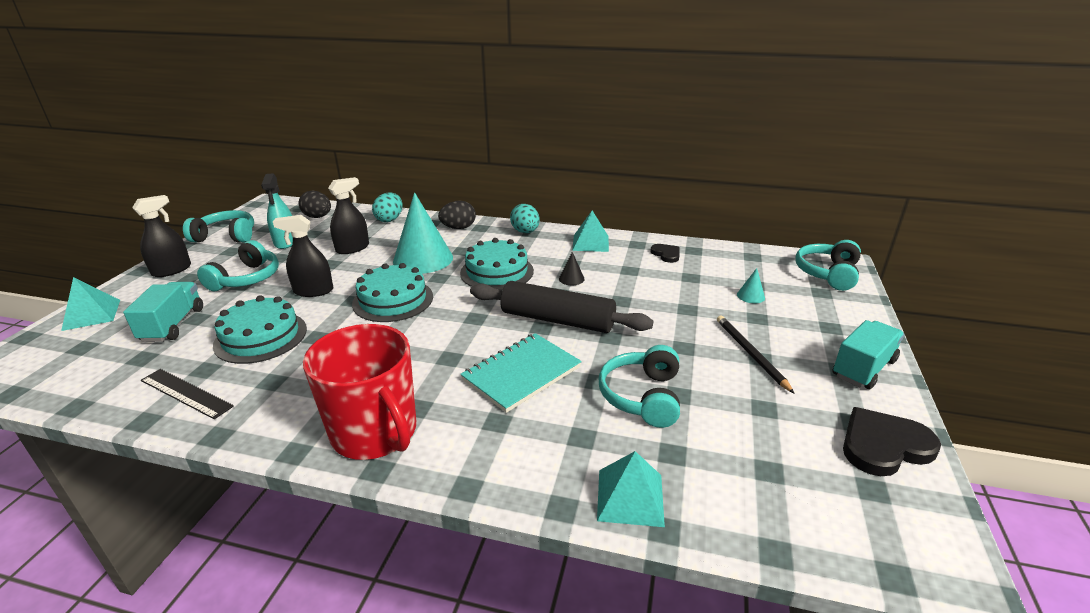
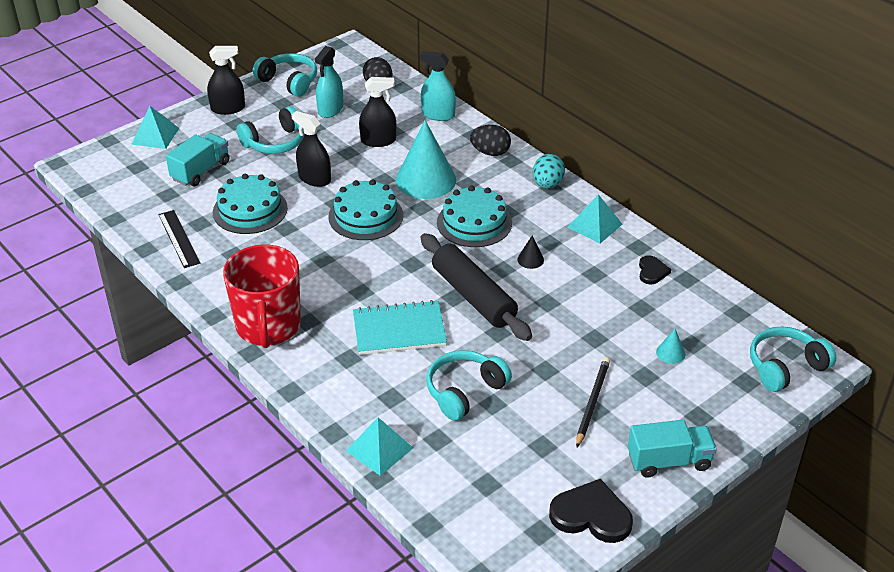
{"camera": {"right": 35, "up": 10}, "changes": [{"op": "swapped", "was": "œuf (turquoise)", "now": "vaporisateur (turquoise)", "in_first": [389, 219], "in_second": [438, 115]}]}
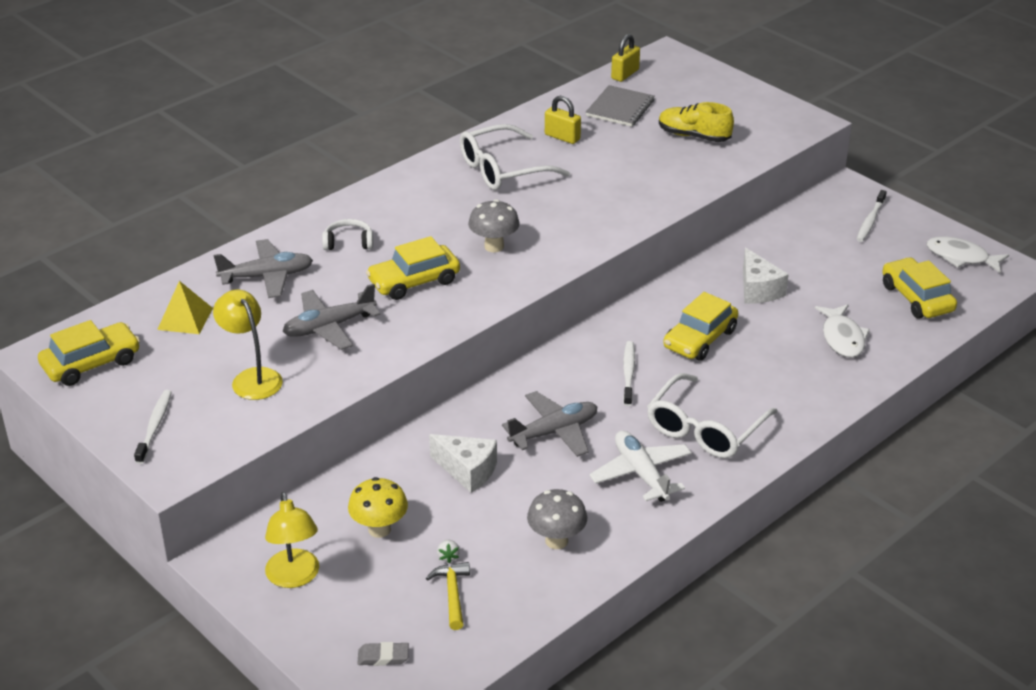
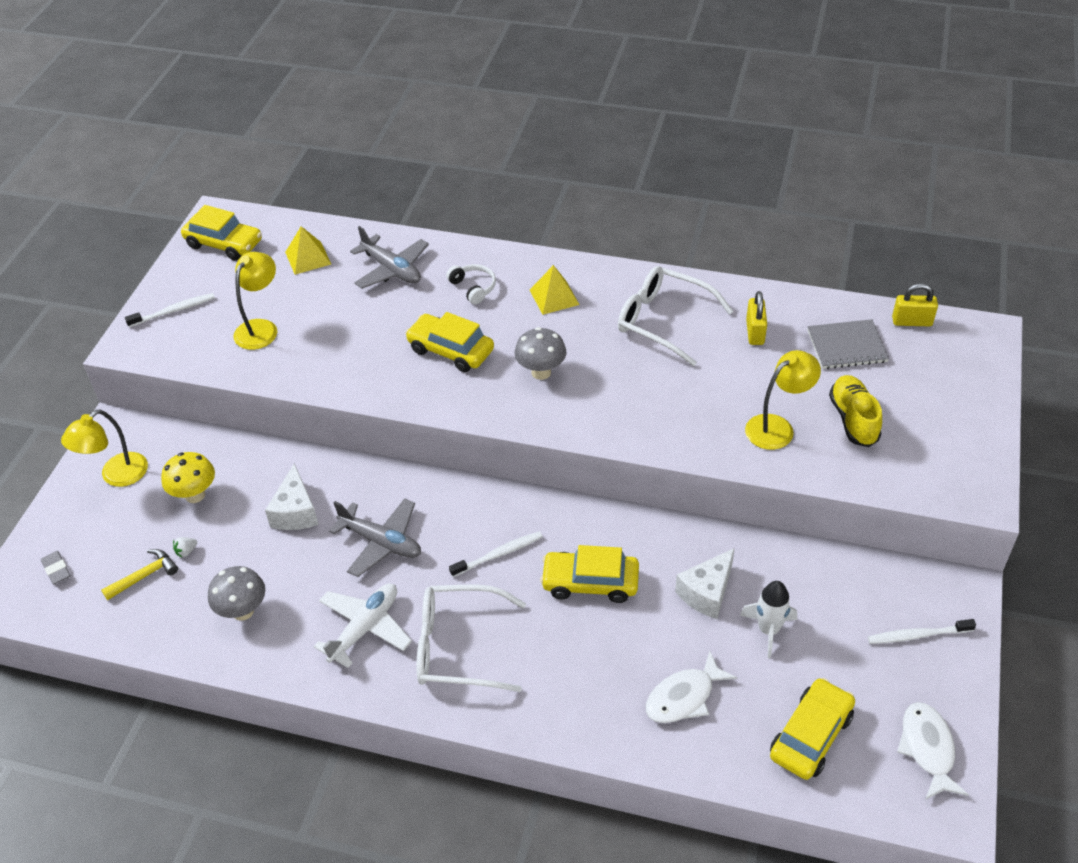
{"camera": {"right": 60, "up": 10}, "changes": [{"op": "gone", "was": "avion (gris)", "in_first": [329, 327]}, {"op": "new", "now": "pyramide (jaune)", "in_second": [554, 297]}, {"op": "new", "now": "fusée (blanc)", "in_second": [768, 630]}, {"op": "new", "now": "lampe (jaune)", "in_second": [777, 427]}]}
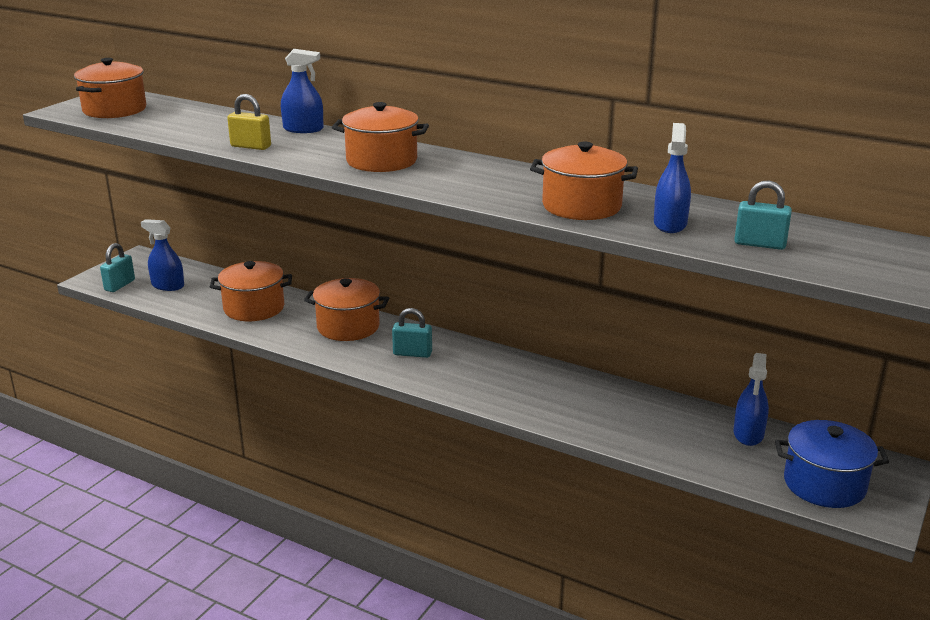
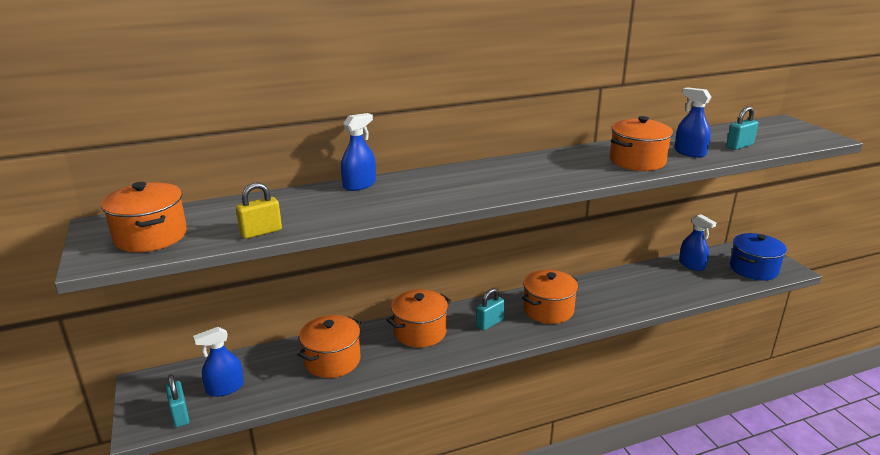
{"camera": {"right": -50, "up": 0}, "changes": [{"op": "shifted", "was": "cadenas (jaune)", "in_first": [251, 146], "in_second": [261, 232]}, {"op": "shifted", "was": "marmite (orange)", "in_first": [381, 161], "in_second": [548, 310]}]}
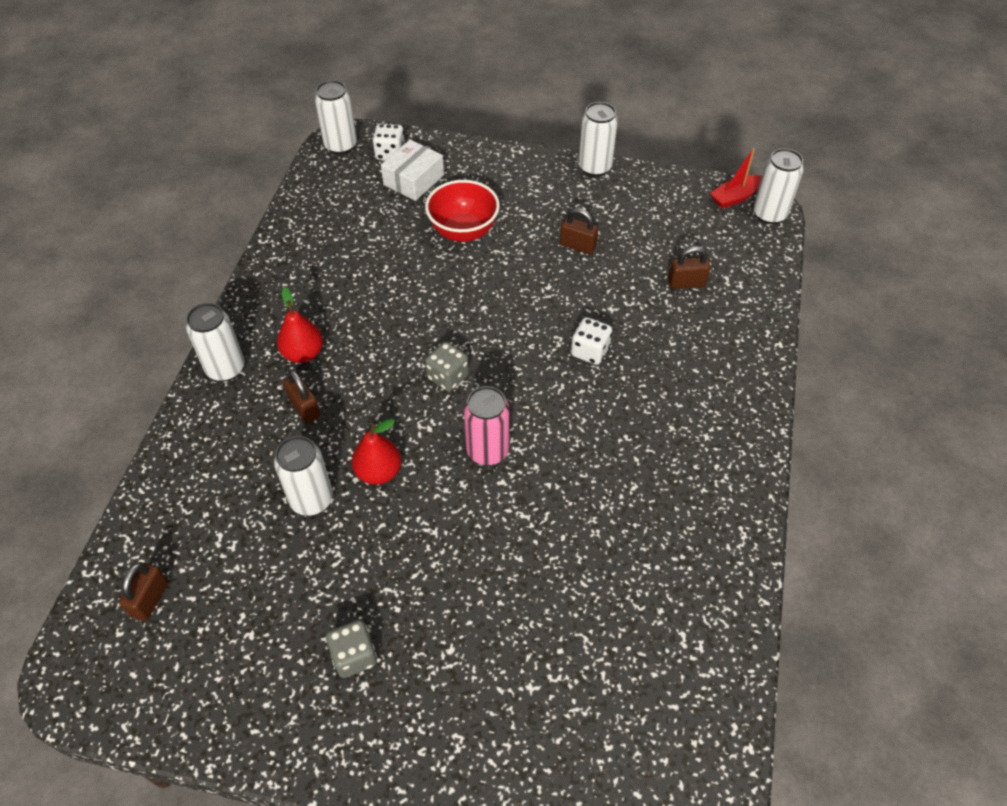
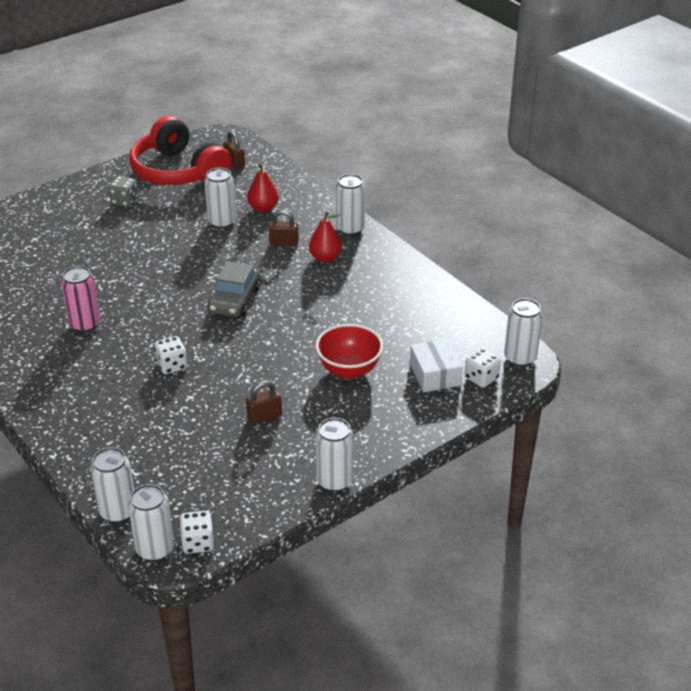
{"camera": {"right": 130, "up": -15}, "changes": [{"op": "gone", "was": "cadenas (marron)", "in_first": [686, 283]}, {"op": "new", "now": "canette (blanc)", "in_second": [118, 511]}, {"op": "new", "now": "casque audio (rouge)", "in_second": [178, 171]}, {"op": "shifted", "was": "poire (rouge)", "in_first": [378, 472], "in_second": [263, 208]}, {"op": "shifted", "was": "canette (rose)", "in_first": [487, 451], "in_second": [85, 324]}, {"op": "swapped", "was": "dé (gris)", "now": "voiture (gris)", "in_first": [447, 377], "in_second": [234, 300]}, {"op": "swapped", "was": "bateau (rouge)", "now": "dé (blanc)", "in_first": [735, 197], "in_second": [198, 543]}]}
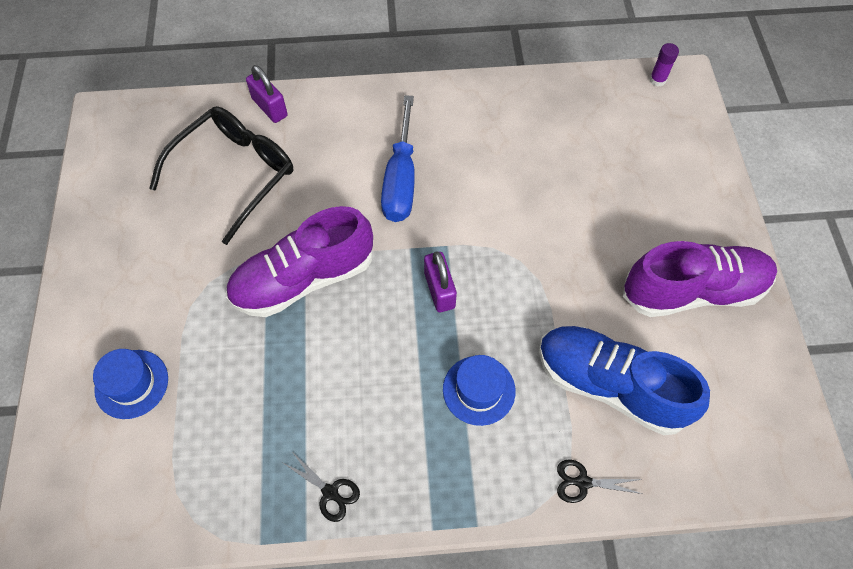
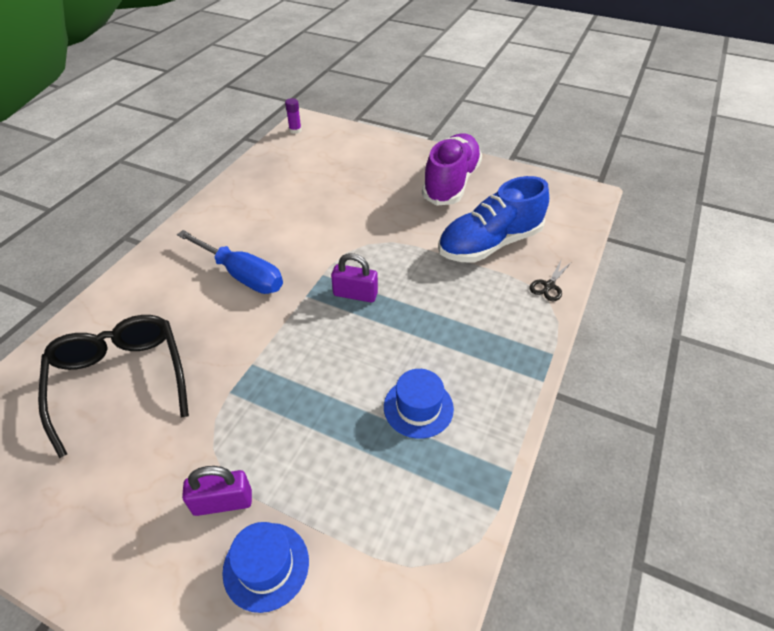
{"camera": {"right": -60, "up": -15}, "changes": [{"op": "gone", "was": "chaussure (violet)", "in_first": [303, 279]}, {"op": "gone", "was": "ciseaux (noir)", "in_first": [331, 492]}, {"op": "shifted", "was": "cadenas (violet)", "in_first": [269, 107], "in_second": [223, 502]}, {"op": "shifted", "was": "chapeau (bleu)", "in_first": [479, 390], "in_second": [418, 407]}]}
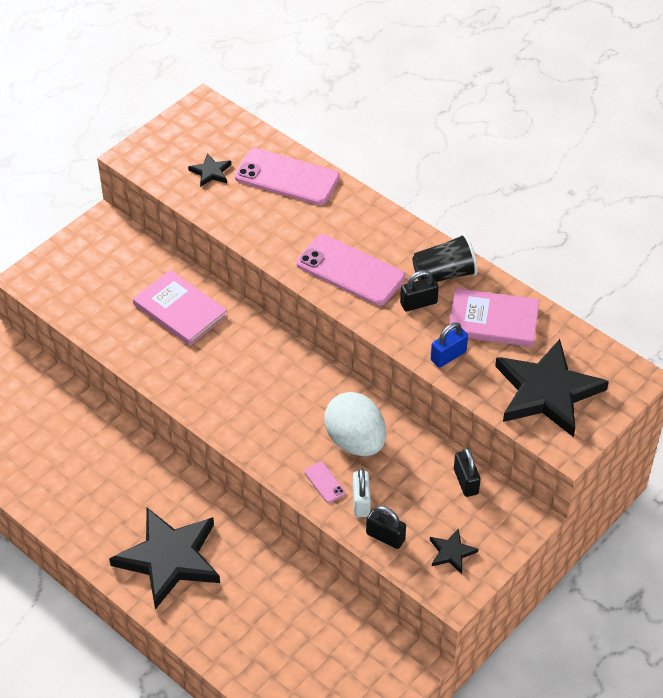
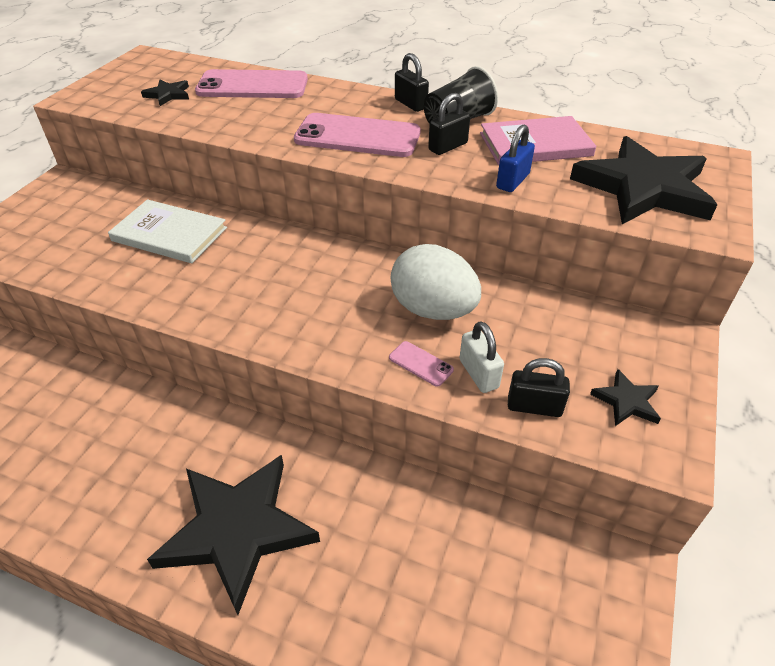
{"camera": {"right": -20, "up": -5}, "changes": [{"op": "shifted", "was": "cadenas (noir)", "in_first": [466, 482], "in_second": [410, 104]}, {"op": "repainted", "was": "livre (rose)", "now": "livre (blanc)", "in_first": [180, 310], "in_second": [169, 234]}]}
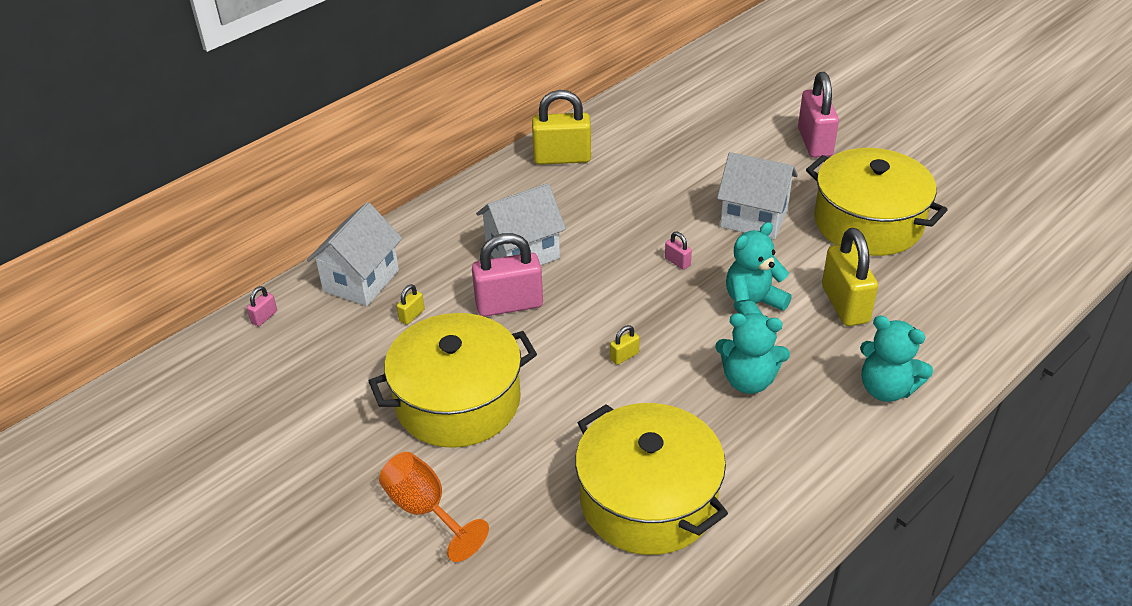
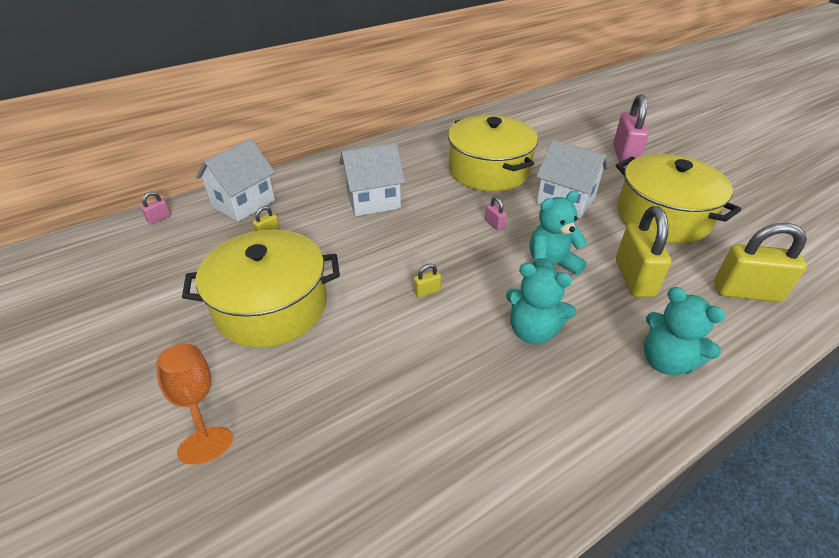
{"camera": {"right": 10, "up": 0}, "changes": [{"op": "gone", "was": "cadenas (rose)", "in_first": [509, 304]}, {"op": "shifted", "was": "cadenas (jaune)", "in_first": [562, 158], "in_second": [746, 292]}, {"op": "shifted", "was": "marmite (jaune)", "in_first": [648, 500], "in_second": [489, 170]}]}
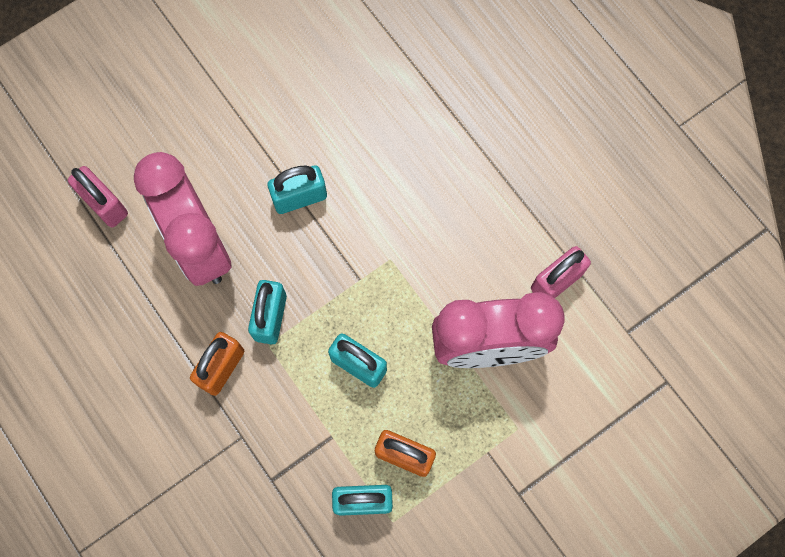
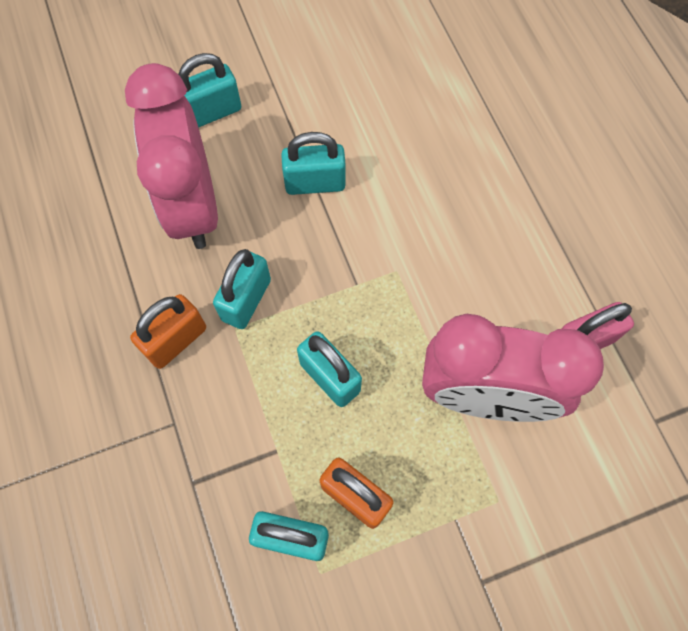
{"camera": {"right": 15, "up": -5}, "changes": [{"op": "gone", "was": "cadenas (rose)", "in_first": [104, 204]}, {"op": "new", "now": "cadenas (turquoise)", "in_second": [212, 112]}]}
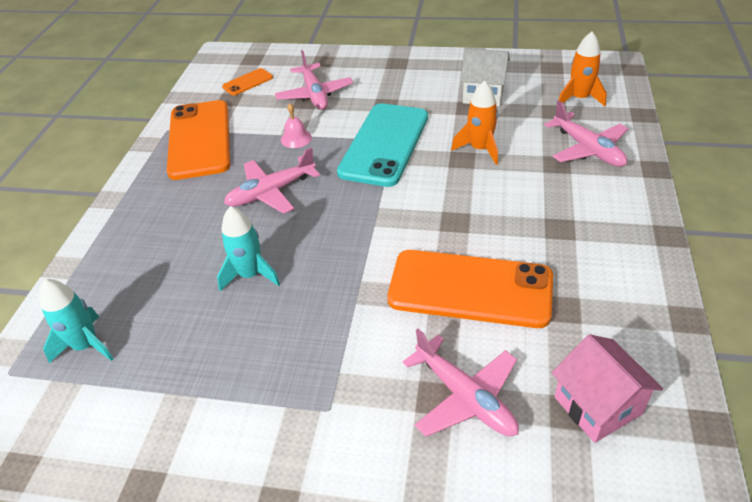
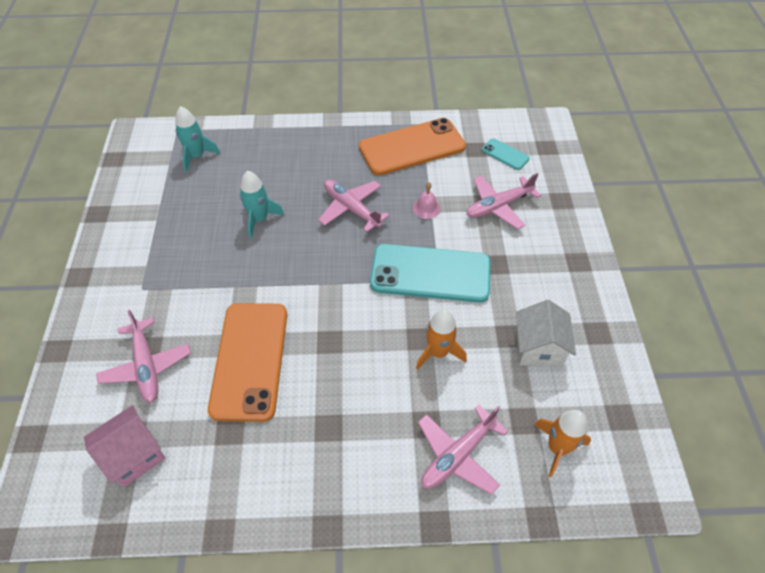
{"camera": {"right": 75, "up": 10}, "changes": [{"op": "repainted", "was": "téléphone (orange)", "now": "téléphone (turquoise)", "in_first": [247, 82], "in_second": [505, 154]}, {"op": "rotated", "was": "avion (rose)", "in_first": [465, 397], "in_second": [146, 366], "clockwise": -60}]}
